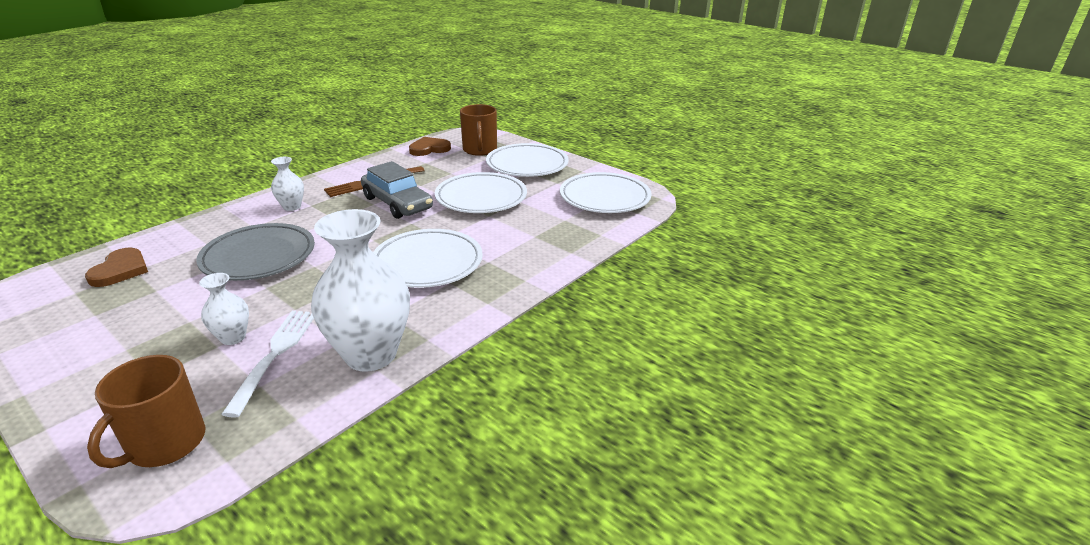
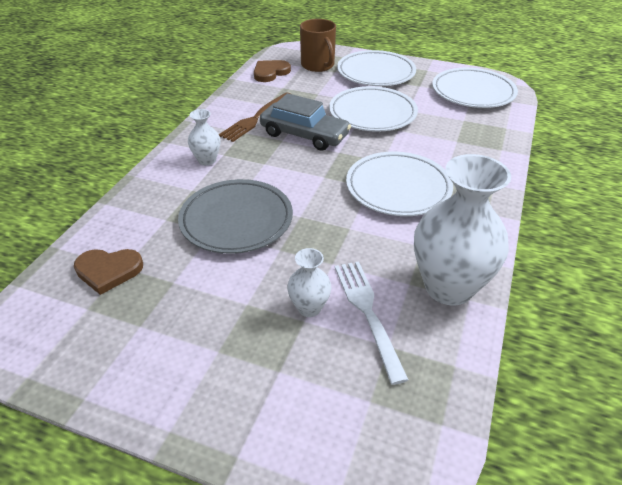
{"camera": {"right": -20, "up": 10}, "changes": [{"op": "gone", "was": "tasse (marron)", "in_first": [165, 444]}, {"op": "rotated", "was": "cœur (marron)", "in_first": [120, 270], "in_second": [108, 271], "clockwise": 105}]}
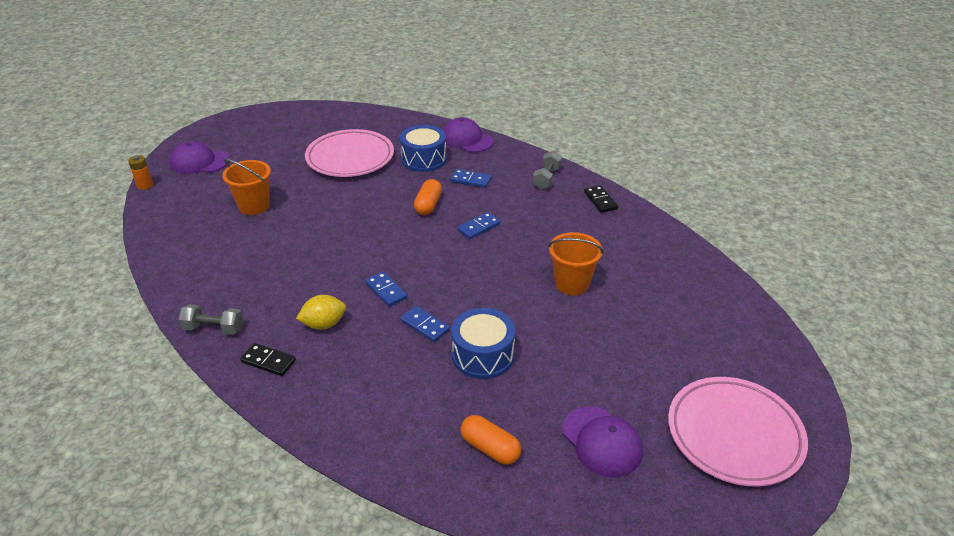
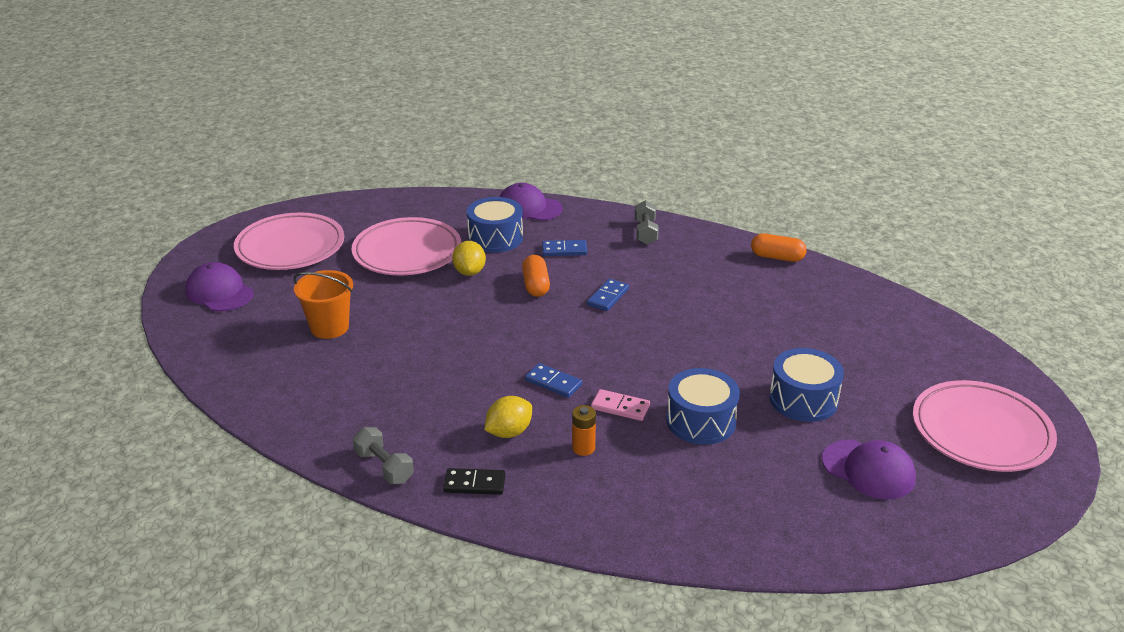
{"camera": {"right": -20, "up": -5}, "changes": [{"op": "gone", "was": "seau (orange)", "in_first": [572, 283]}, {"op": "gone", "was": "domino (noir)", "in_first": [600, 200]}, {"op": "new", "now": "assiette (rose)", "in_second": [290, 247]}, {"op": "new", "now": "citron (jaune)", "in_second": [469, 272]}, {"op": "new", "now": "tambour (bleu)", "in_second": [803, 399]}, {"op": "shifted", "was": "pile (orange)", "in_first": [145, 185], "in_second": [583, 448]}, {"op": "shifted", "was": "gélule (orange)", "in_first": [490, 448], "in_second": [777, 257]}, {"op": "repainted", "was": "domino (bleu)", "now": "domino (rose)", "in_first": [424, 326], "in_second": [620, 407]}, {"op": "rotated", "was": "casquette (violet)", "in_first": [199, 162], "in_second": [219, 292], "clockwise": 60}, {"op": "rotated", "was": "haltère (gris)", "in_first": [214, 328], "in_second": [384, 467], "clockwise": 60}]}
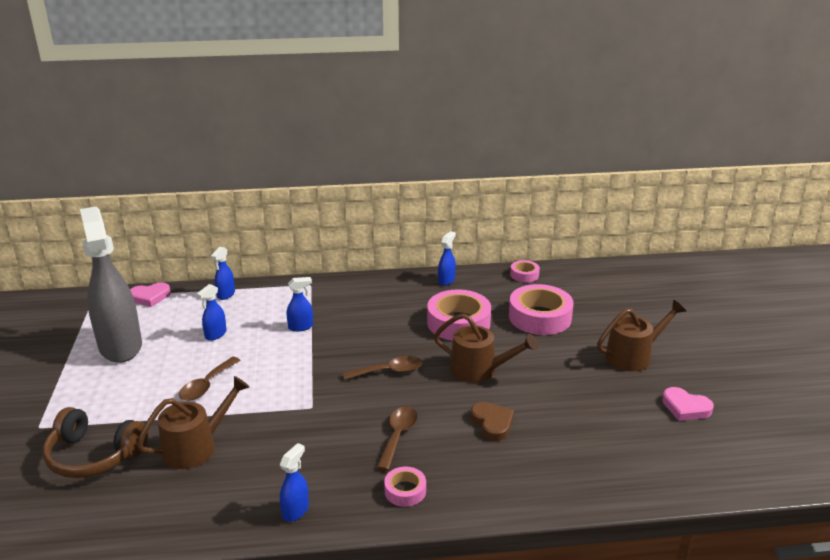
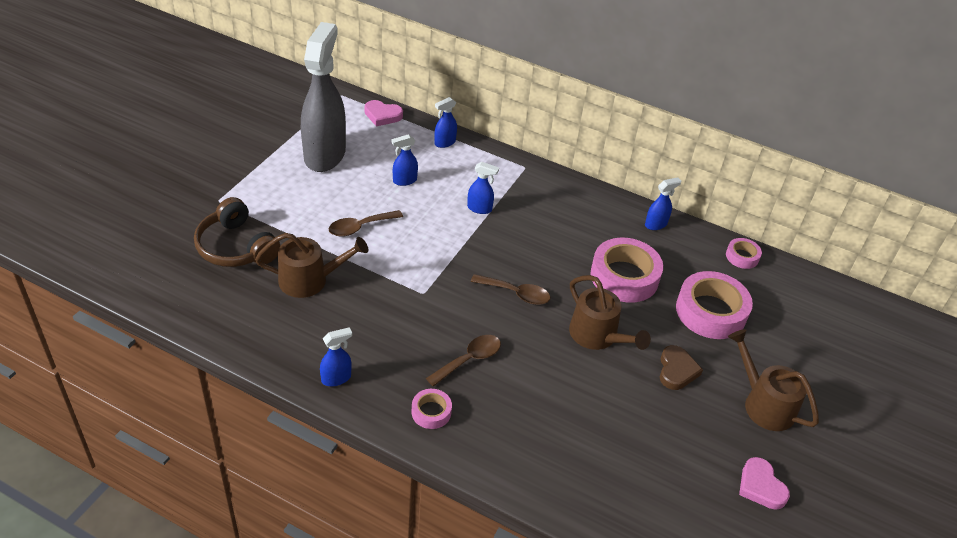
{"camera": {"right": 30, "up": 15}, "changes": [{"op": "shifted", "was": "cœur (marron)", "in_first": [492, 423], "in_second": [676, 370]}, {"op": "rotated", "was": "arrosoir (marron)", "in_first": [633, 356], "in_second": [764, 404], "clockwise": -135}]}
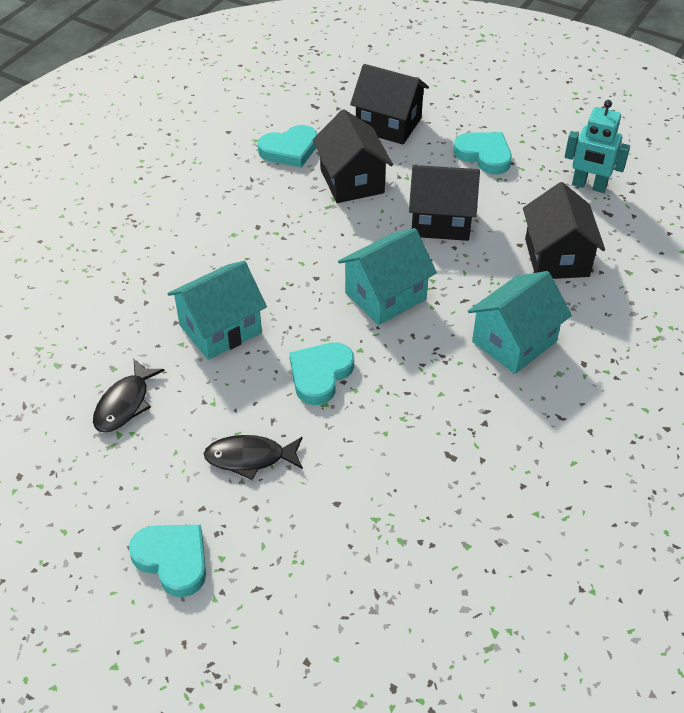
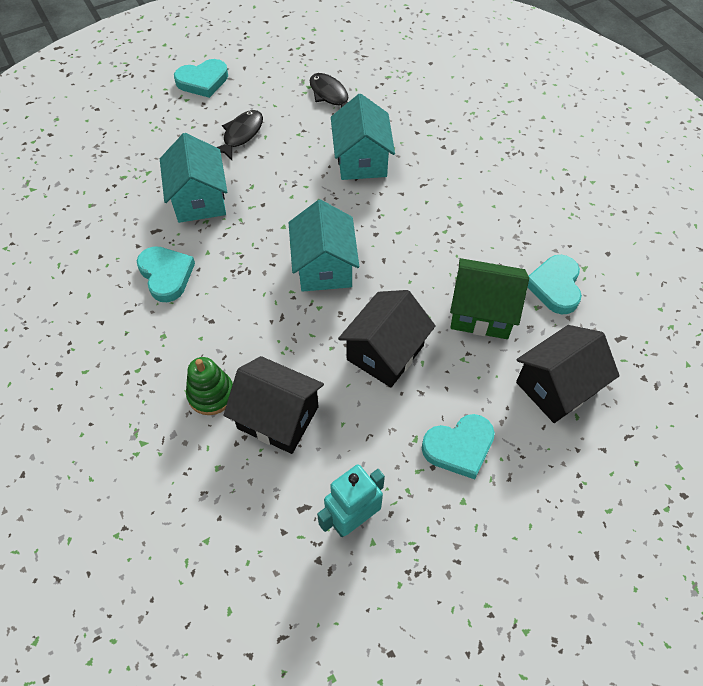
{"camera": {"right": 120, "up": 10}, "changes": [{"op": "new", "now": "jouet à empiler (vert)", "in_second": [211, 394]}, {"op": "shifted", "was": "cœur (turquoise)", "in_first": [320, 375], "in_second": [166, 275]}, {"op": "shifted", "was": "maison (turquoise)", "in_first": [514, 342], "in_second": [199, 199]}, {"op": "repainted", "was": "maison (noir)", "now": "maison (vert)", "in_first": [352, 181], "in_second": [482, 312]}]}
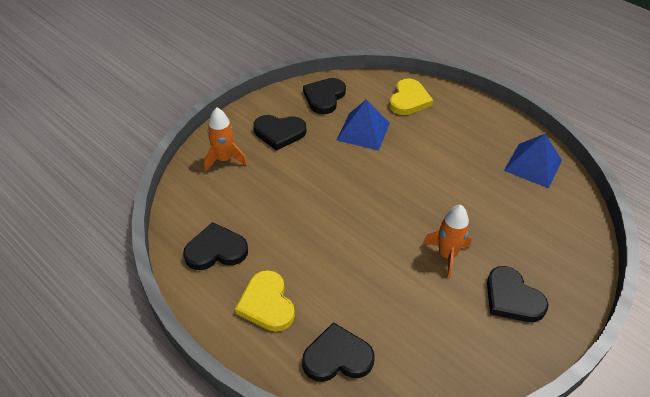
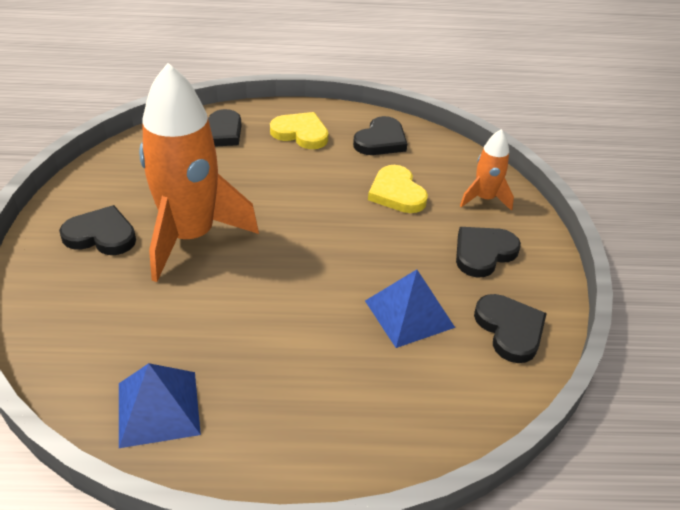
{"camera": {"right": 135, "up": -5}, "changes": [{"op": "shifted", "was": "cœur (jaune)", "in_first": [409, 100], "in_second": [396, 193]}, {"op": "scaled", "was": "fusée (orange)", "in_first": [447, 255], "in_second": [190, 237], "ratio": 2.11}]}
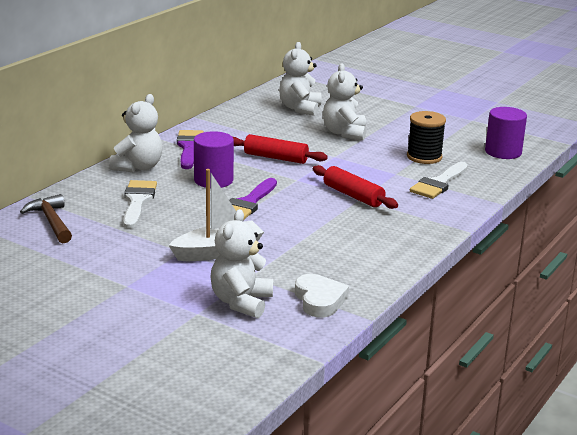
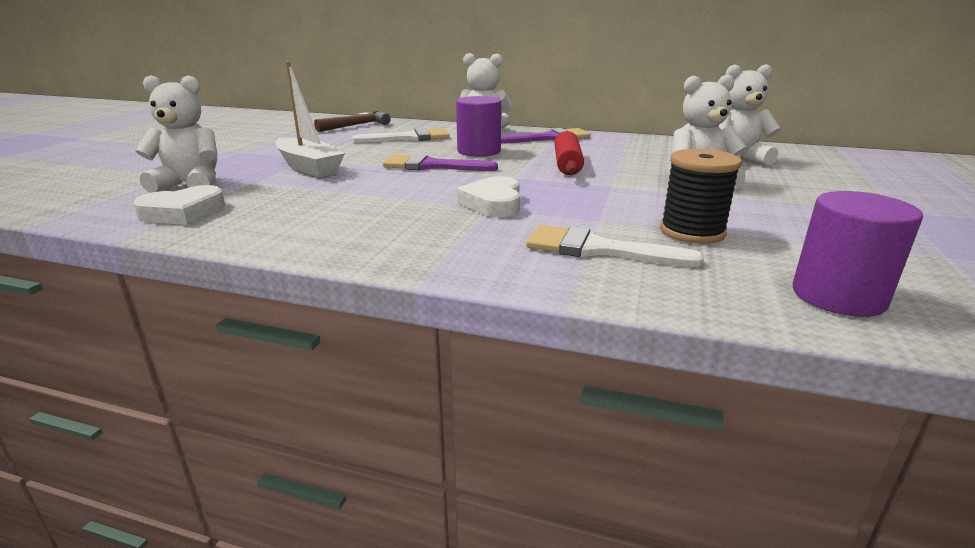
{"camera": {"right": 75, "up": 0}, "changes": [{"op": "swapped", "was": "rouleau à pâtisserie (rouge)", "now": "cœur (blanc)", "in_first": [353, 196], "in_second": [493, 203]}]}
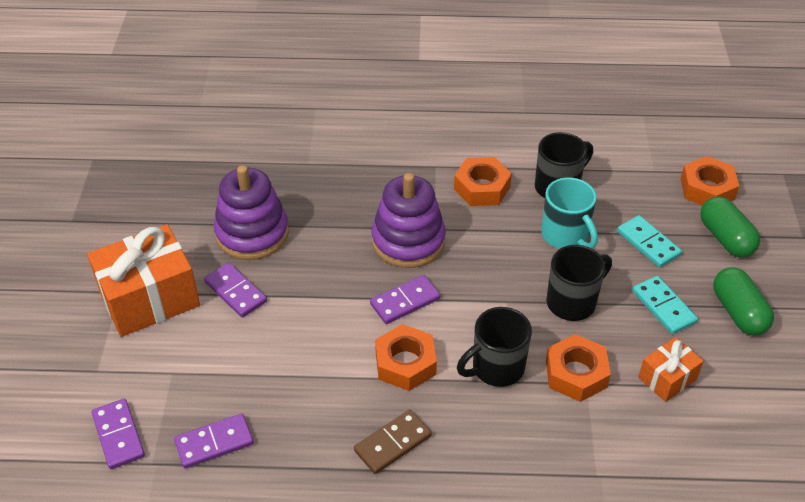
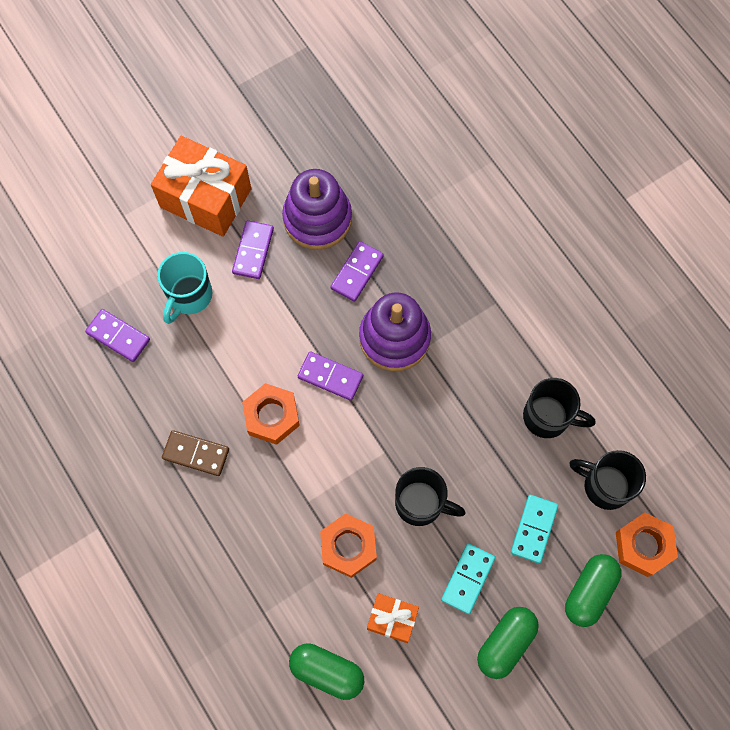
{"camera": {"right": 55, "up": 25}, "changes": [{"op": "gone", "was": "écrou (orange)", "in_first": [482, 188]}, {"op": "new", "now": "gélule (vert)", "in_second": [327, 671]}, {"op": "shifted", "was": "domino (violet)", "in_first": [118, 435], "in_second": [357, 272]}, {"op": "shifted", "was": "tasse (noir)", "in_first": [496, 368], "in_second": [605, 485]}, {"op": "shifted", "was": "tasse (turquoise)", "in_first": [565, 236], "in_second": [189, 296]}]}
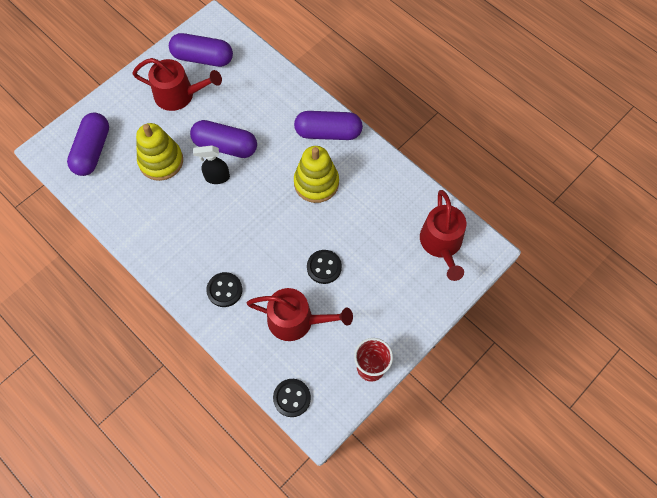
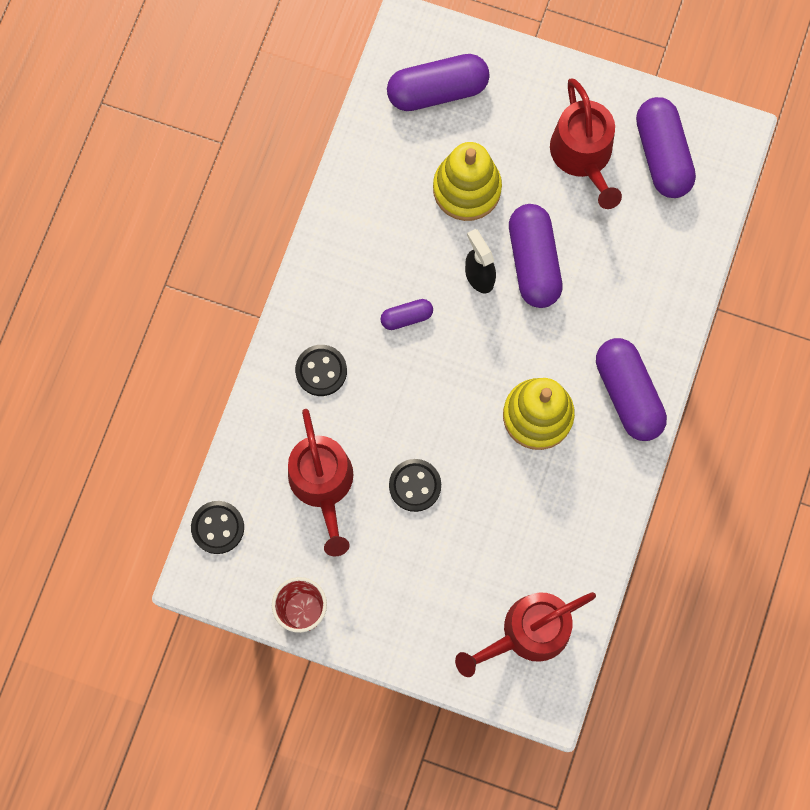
{"camera": {"right": 65, "up": 10}, "changes": [{"op": "new", "now": "gélule (violet)", "in_second": [406, 317]}]}
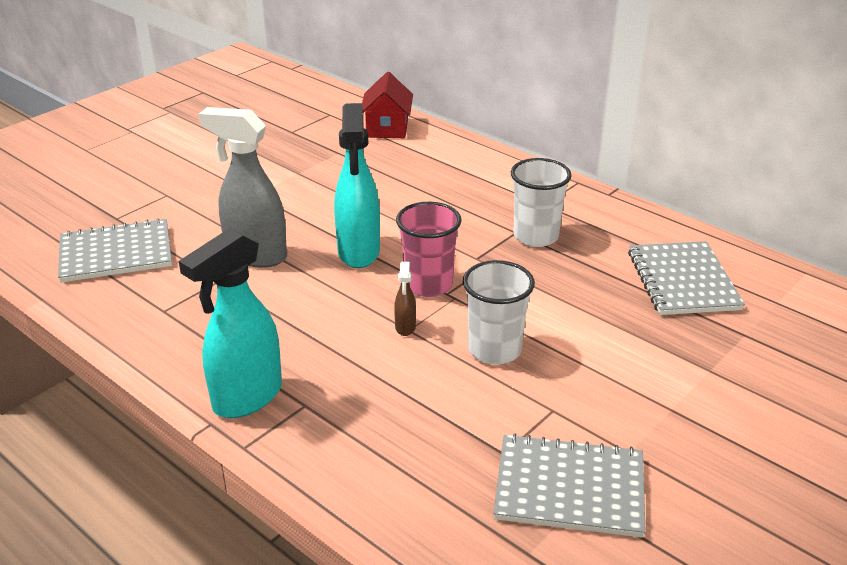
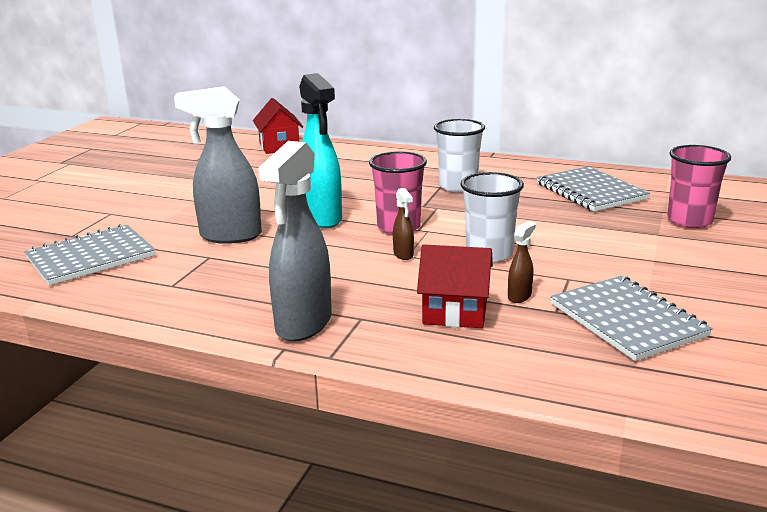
{"camera": {"right": -20, "up": -10}, "changes": [{"op": "new", "now": "maison (rouge)", "in_second": [455, 312]}, {"op": "new", "now": "vaporisateur (marron)", "in_second": [519, 296]}, {"op": "new", "now": "gobelet (rose)", "in_second": [689, 221]}, {"op": "repainted", "was": "vaporisateur (turquoise)", "now": "vaporisateur (gris)", "in_first": [246, 398], "in_second": [303, 325]}, {"op": "rotated", "was": "carnet (gris)", "in_first": [569, 488], "in_second": [627, 320], "clockwise": 75}]}
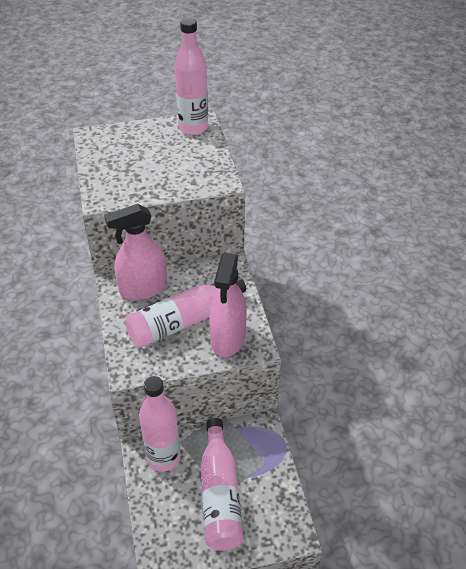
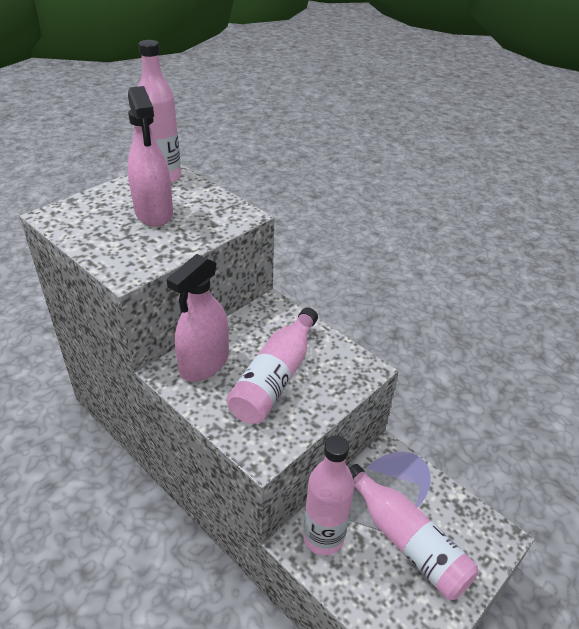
{"camera": {"right": -35, "up": -5}, "changes": [{"op": "shifted", "was": "vaporisateur (rose)", "in_first": [228, 338], "in_second": [154, 213]}]}
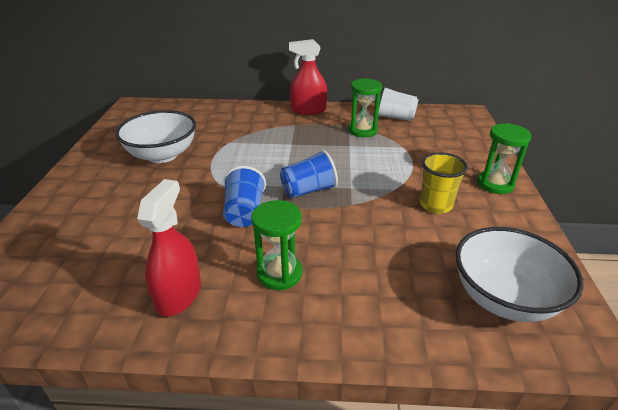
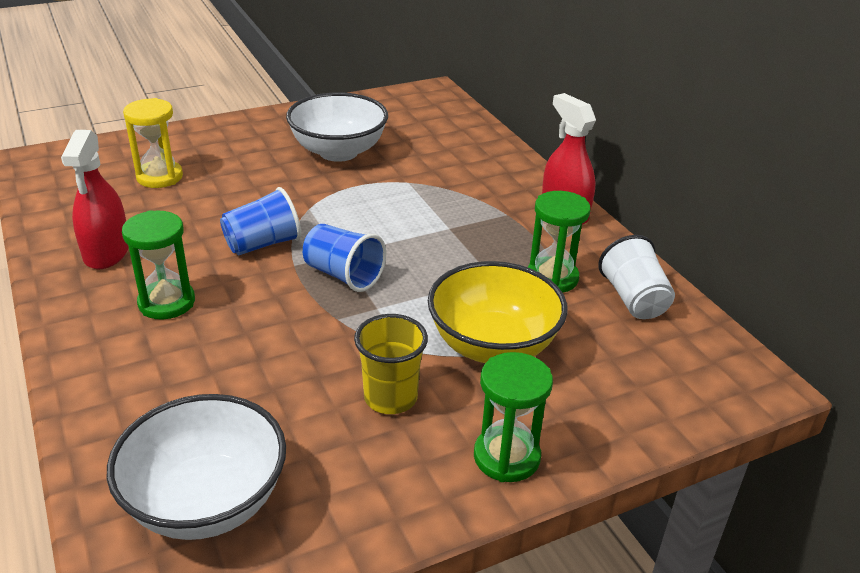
{"camera": {"right": 60, "up": 0}, "changes": [{"op": "new", "now": "sablier (jaune)", "in_second": [159, 177]}, {"op": "new", "now": "bol (jaune)", "in_second": [493, 345]}, {"op": "rotated", "was": "vaporisateur (rouge)", "in_first": [179, 294], "in_second": [107, 252], "clockwise": 105}]}
